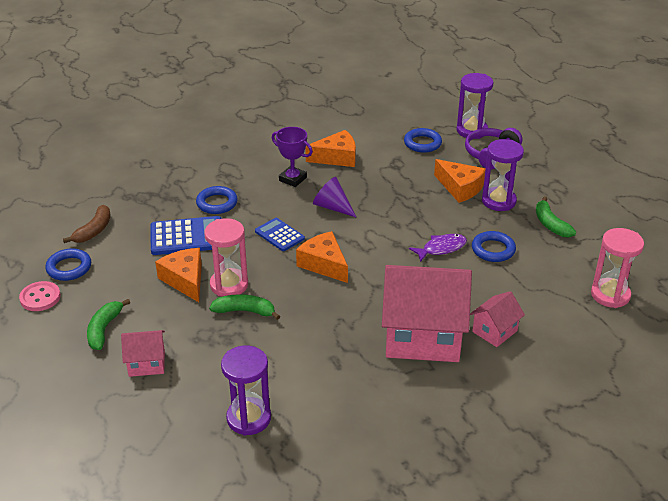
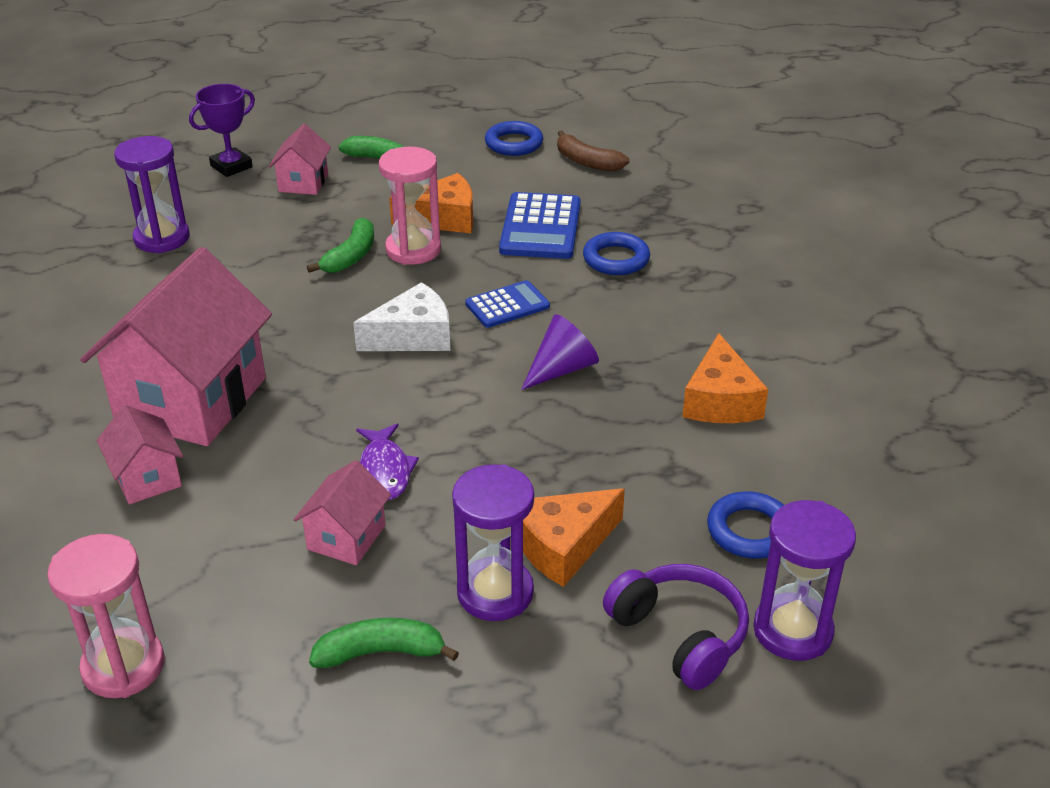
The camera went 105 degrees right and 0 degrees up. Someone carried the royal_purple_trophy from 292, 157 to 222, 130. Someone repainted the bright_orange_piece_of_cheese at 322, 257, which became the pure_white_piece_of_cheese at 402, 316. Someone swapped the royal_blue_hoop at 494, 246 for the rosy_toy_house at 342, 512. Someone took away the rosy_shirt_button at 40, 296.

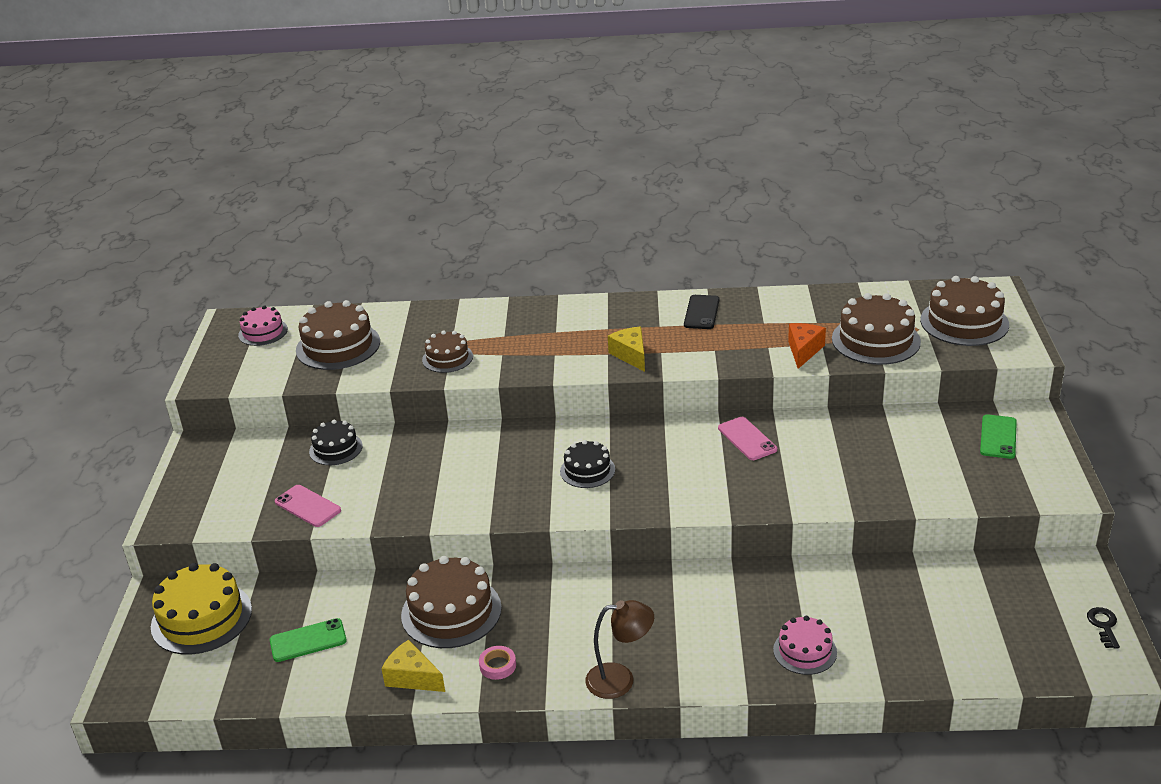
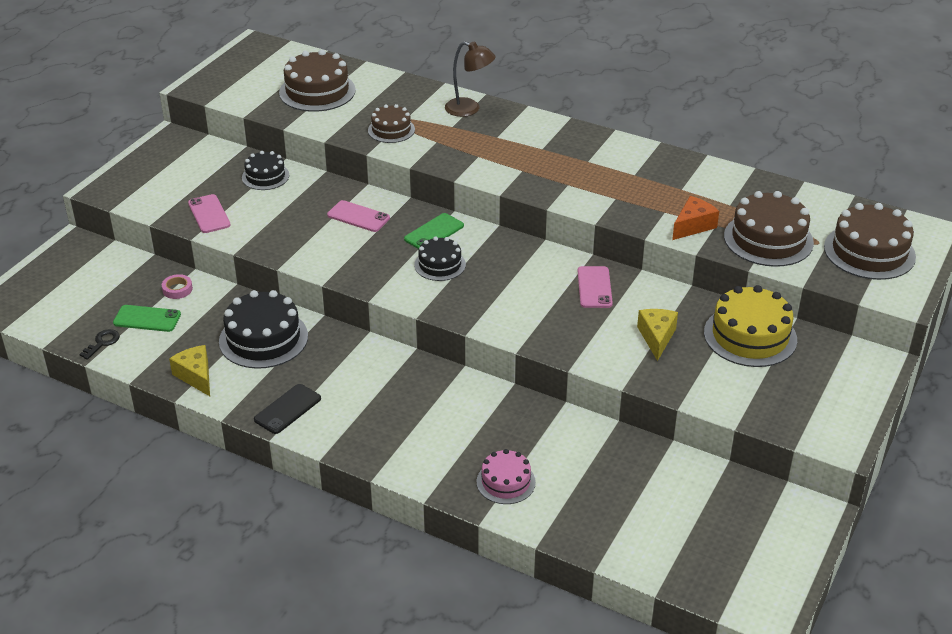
The camera went 25 degrees right and 5 degrees up. Someone carried the ebony_mobile_phone from 701, 312 to 287, 409. Someone took away the rosy_gateau at 263, 325. Someone carried the yellow_piece_of_cheese from 626, 349 to 657, 335. Someone carried the green_mobile_phone from 998, 436 to 434, 231. Someone repainted the russet_gateau at 451, 602, which became the ebony_gateau at 263, 329. Someone carried the yellow_gateau from 201, 609 to 750, 326. Someone carried the russet_lamp from 619, 649 to 470, 79. Someone carried the ebony_latchkey from 1103, 628 to 99, 344. Someone carried the rosy_tape from 497, 663 to 177, 286. Someone put down the rosy_mobile_phone at 358, 216.

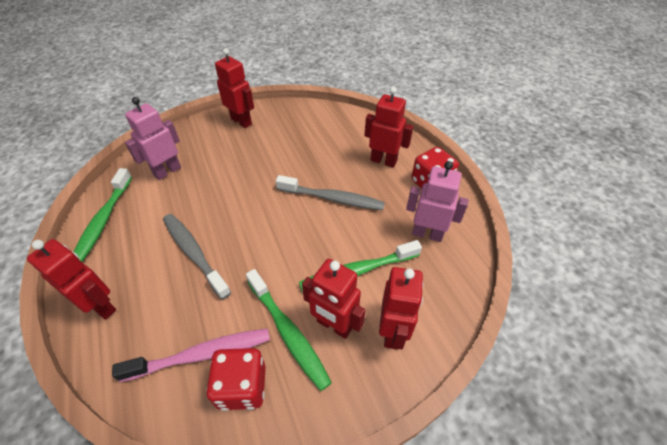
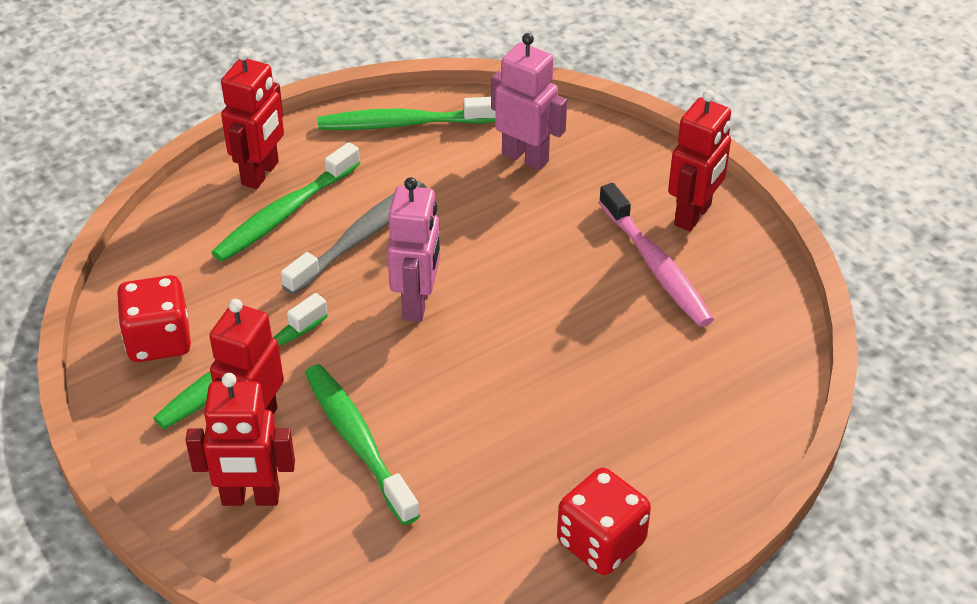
The camera went 80 degrees right and 5 degrees down. Someone took away the red_toy_robot at 388, 127. Someone carried the rosy_toy_robot from 437, 201 to 413, 249. Someone took away the ash-grey_dental_brush at 330, 192. Someone carried the rosy_dental_brush from 191, 355 to 656, 255. Someone put down the green_dental_brush at 285, 202.

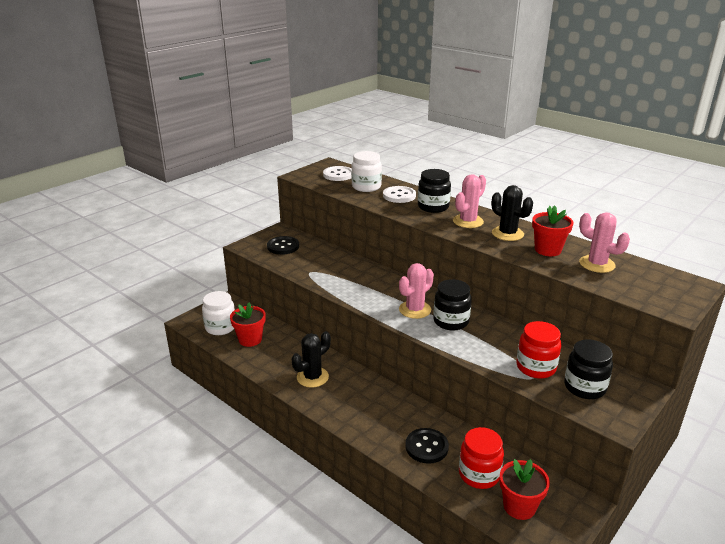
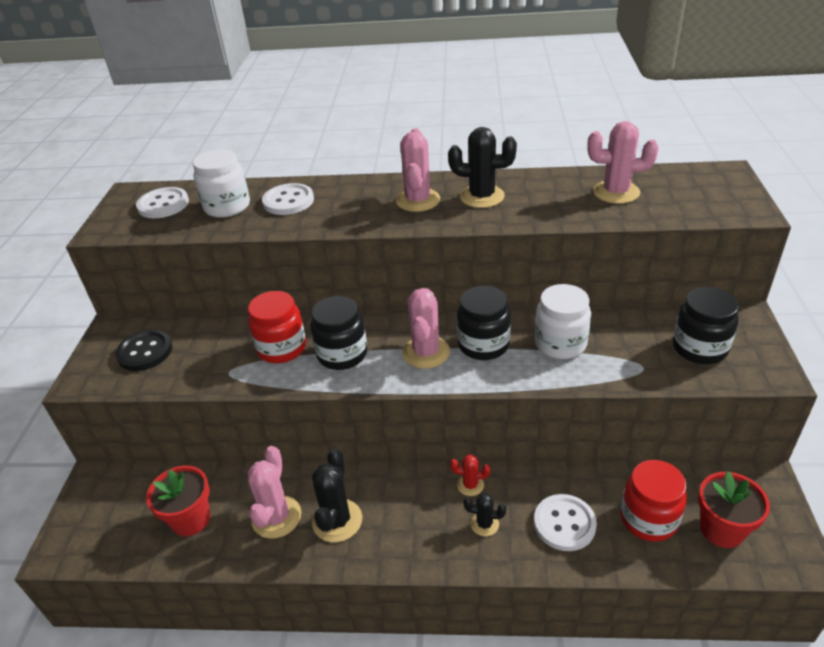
The camera went 35 degrees left and 10 degrees up. Someone carried the ebony_jam_jar from 434, 191 to 338, 333. Someone took away the red_plant_pot at 553, 230. Someone carried the pure_white_jam_jar from 218, 313 to 562, 321. Someone carried the red_jam_jar from 538, 350 to 277, 327. Someone repainted the ebony_shirt_button at 427, 446, which became the pure_white_shirt_button at 565, 522. Someone put down the rosy_prickly_plant at 274, 492. Someone put down the red_prickly_plant at 470, 475. Someone put down the ebony_prickly_plant at 485, 514.

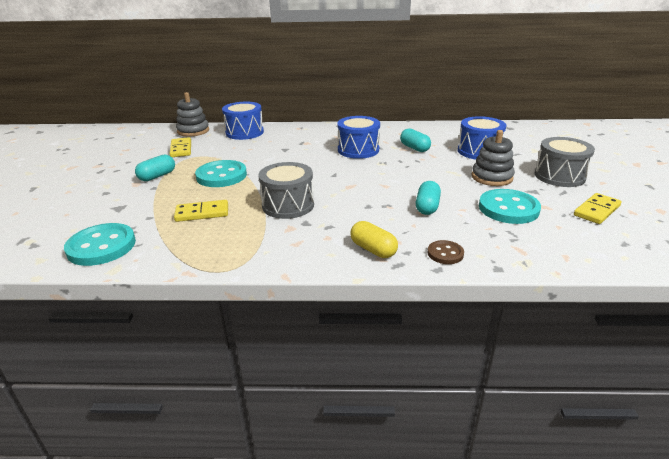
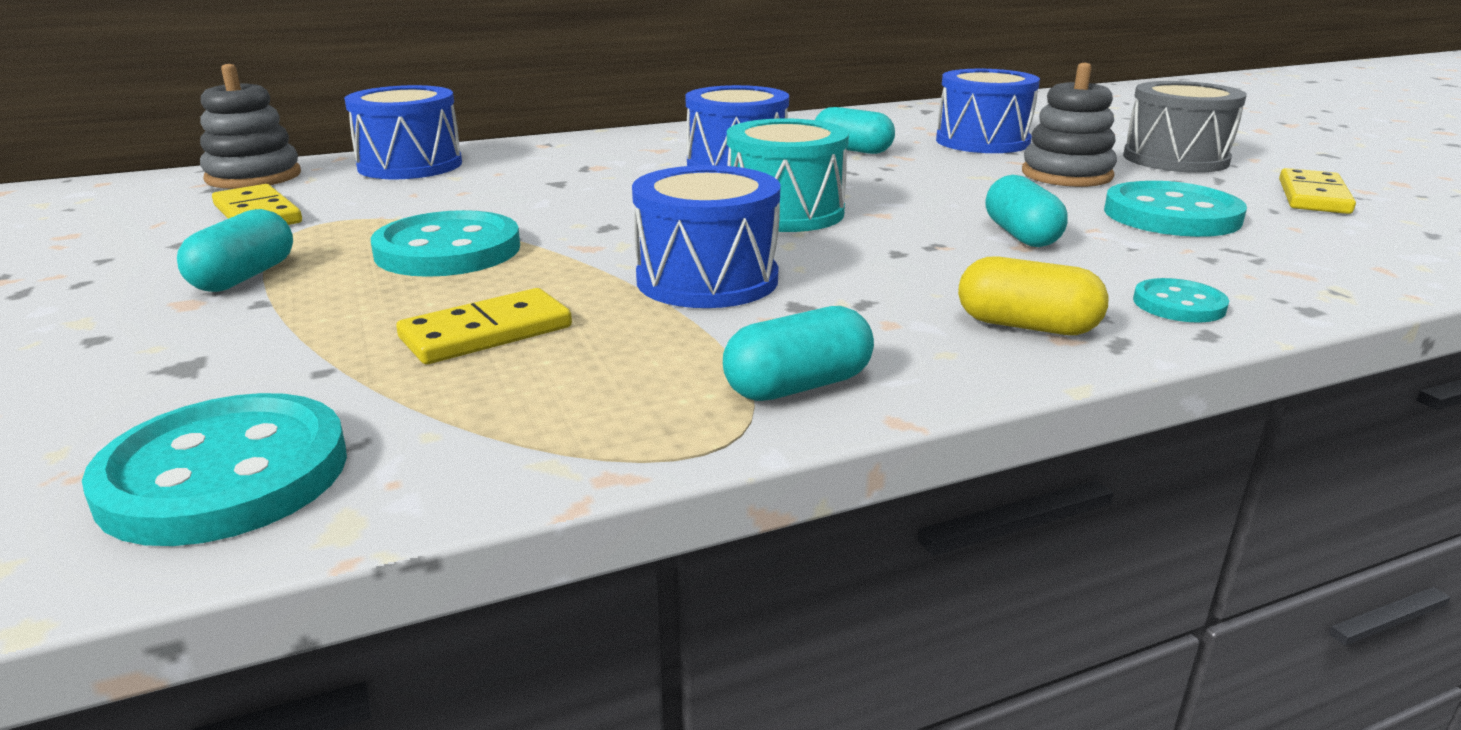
The camera went 25 degrees left and 5 degrees down. Someone repainted the ash-grey_drum at 286, 190, which became the royal_blue_drum at 706, 236. Someone repainted the russet_shirt_button at 445, 252, which became the turquoise_shirt_button at 1181, 300. Someone put down the turquoise_drum at 788, 175. Someone put down the turquoise_pill_shape at 798, 353.

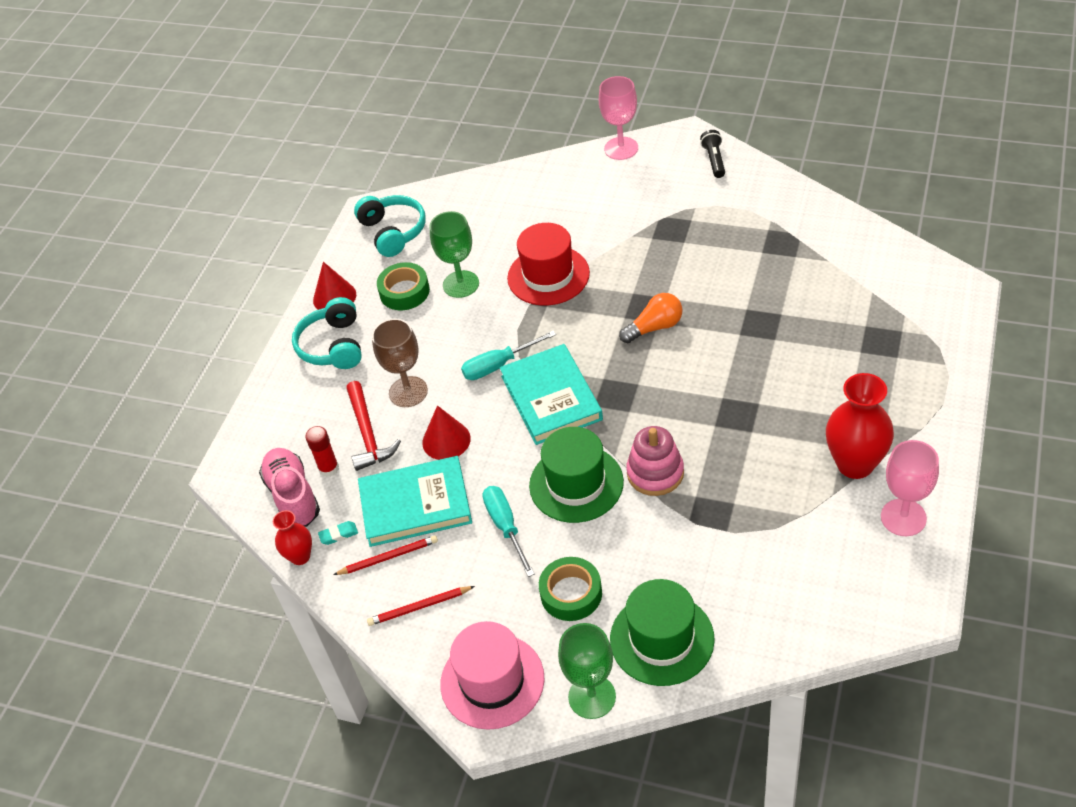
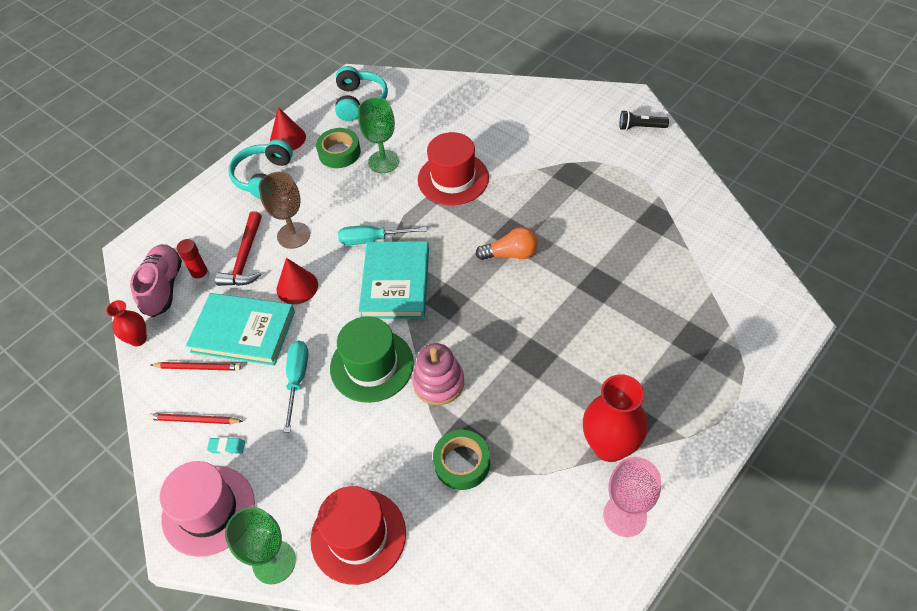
The camera went 20 degrees right and 5 degrees up. Someone took away the rosy_chalice at 618, 118. Someone rotated the ebony_flashlight at 712, 154 by 105 degrees counterclockwise. Someone carried the turquoise_pencil_eraser from 338, 533 to 226, 445. Someone carried the green_tape from 570, 589 to 461, 460. Someone repainted the green_tall_hat at 662, 632, which became the red_tall_hat at 358, 535.

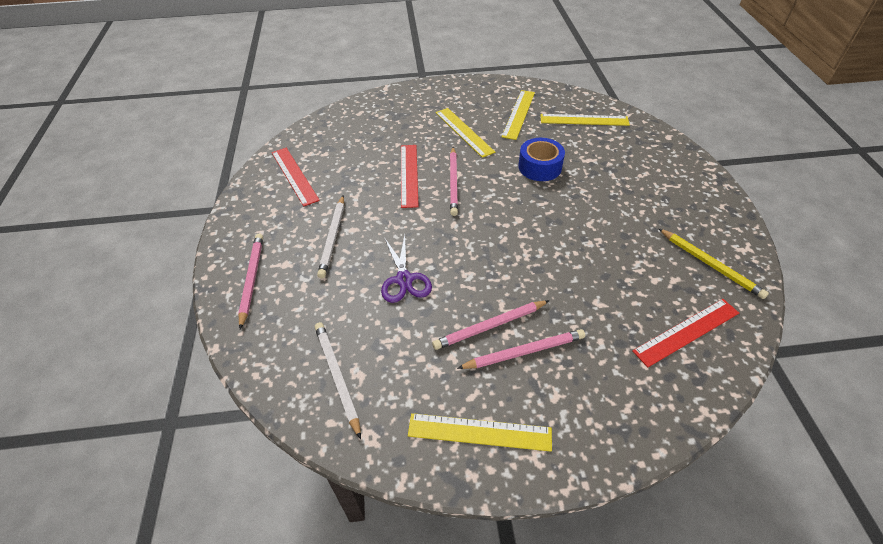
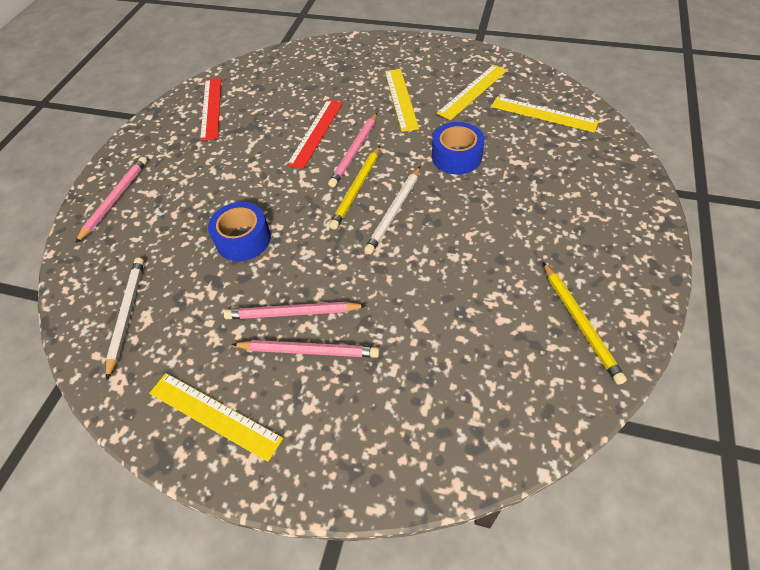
The camera went 25 degrees right and 5 degrees up. Someone carried the pure_white_lead_pencil from 330, 237 to 392, 210. Someone swapped the royal_purple_scissors at 406, 269 for the royal_blue_tape at 239, 231. Someone took away the red_straightedge at 685, 333. Someone put down the yellow_lead_pencil at 354, 187.

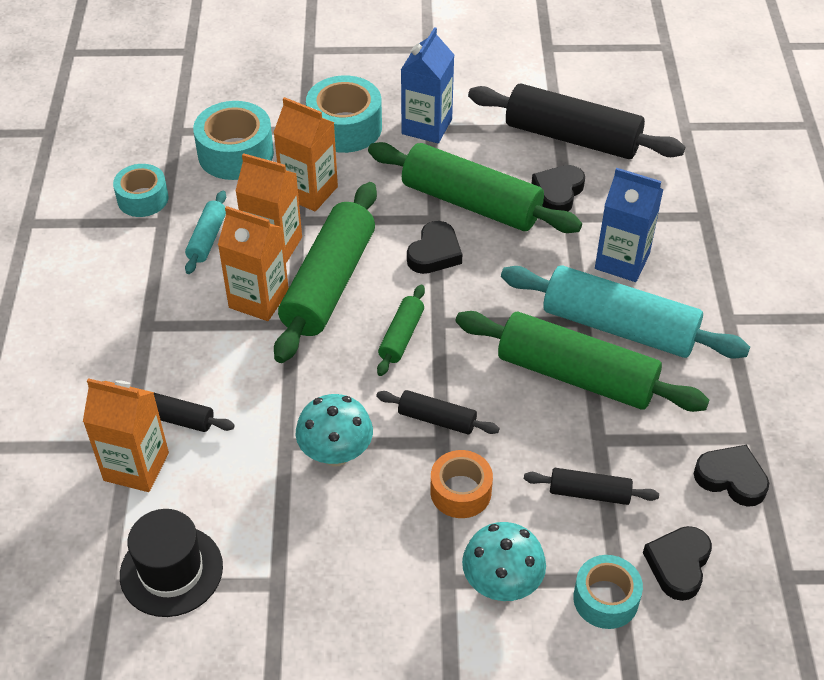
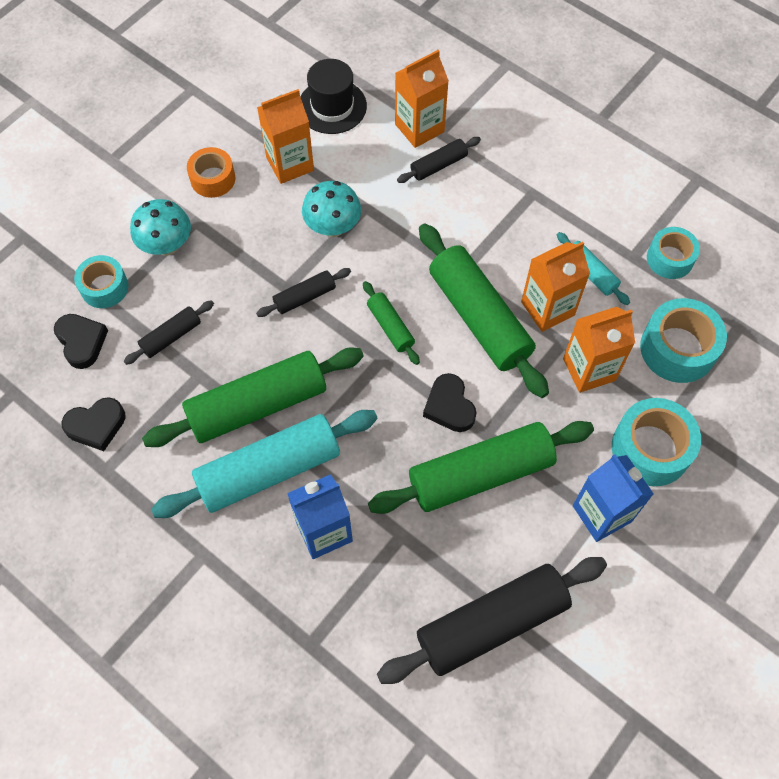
The camera went 130 degrees right and 15 degrees up. Someone took away the ebony_love_heart at 558, 188. Someone carried the bright_orange_juice_carton from 253, 263 to 285, 136. Someone carried the bright_orange_tape from 461, 484 to 211, 172.

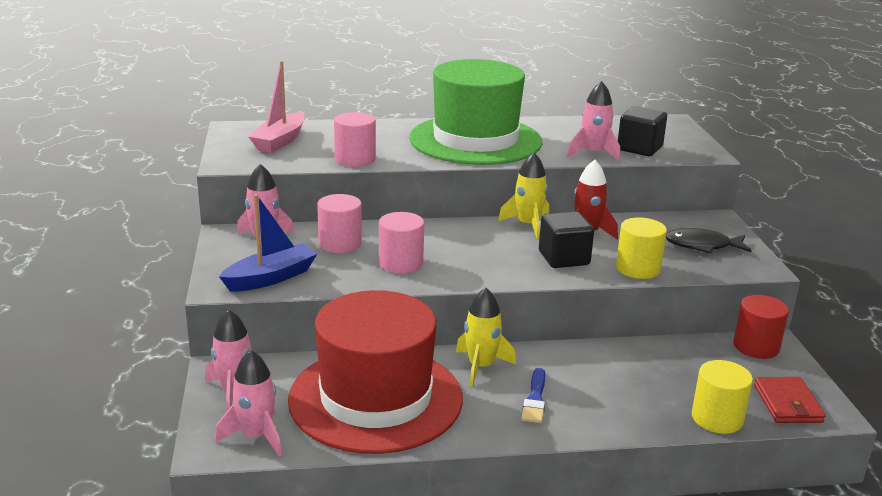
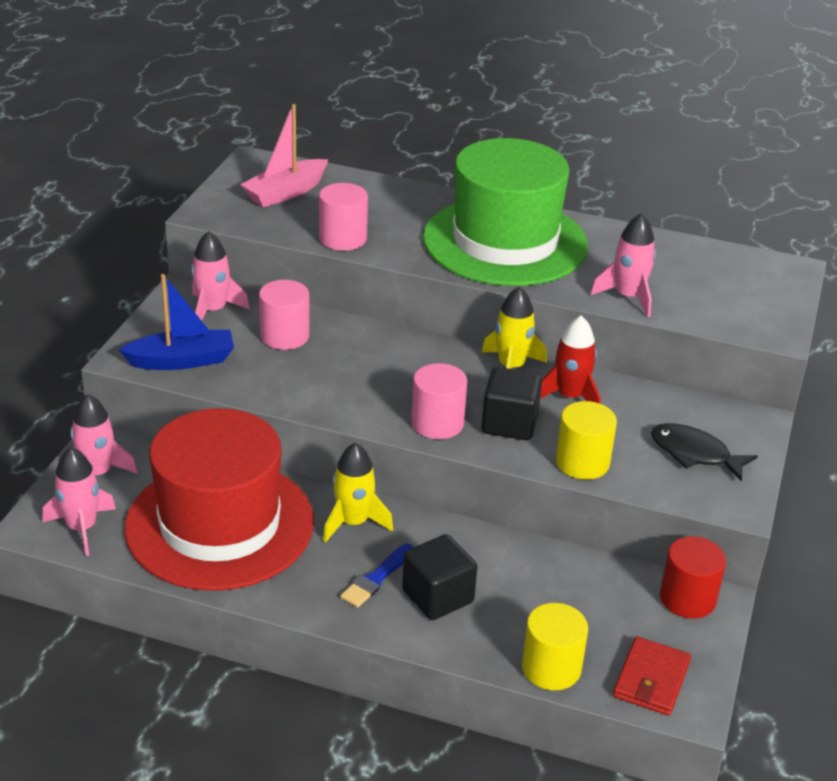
The camera went 25 degrees right and 10 degrees up. Someone carried the ebony_cube from 642, 131 to 439, 577. Someone carried the rosy_cylinder from 401, 243 to 439, 401.

